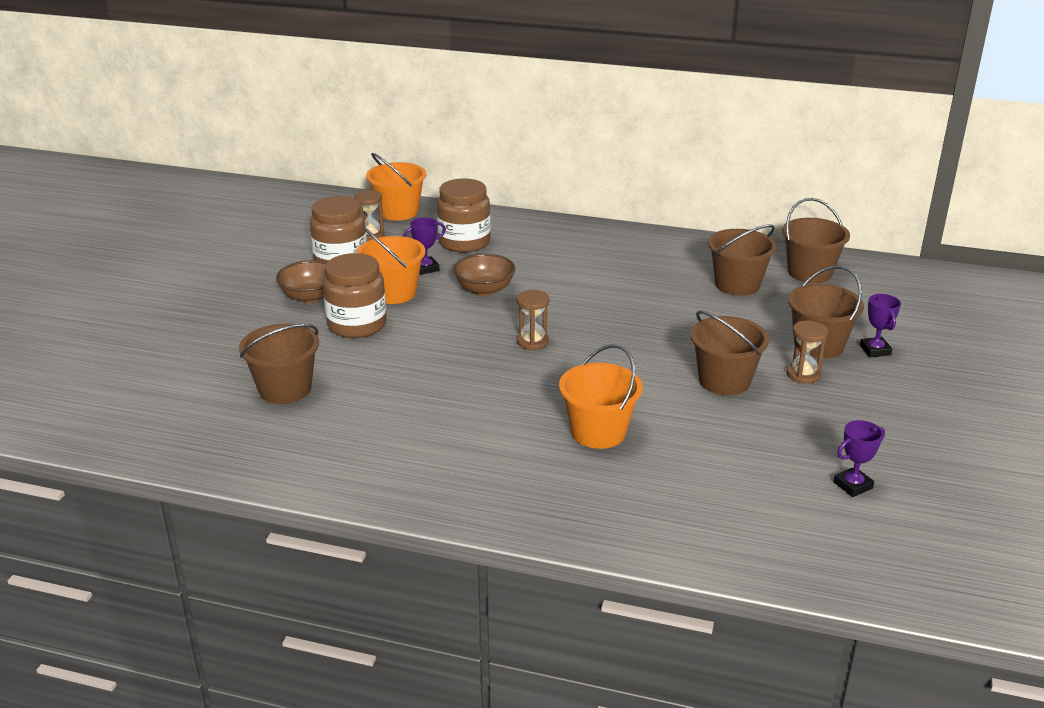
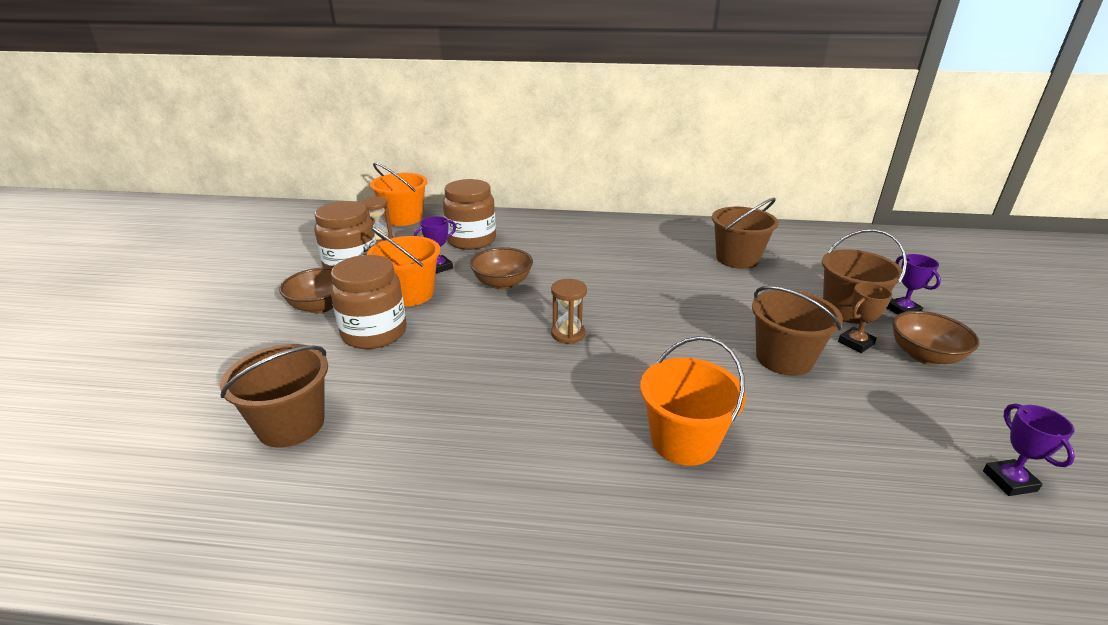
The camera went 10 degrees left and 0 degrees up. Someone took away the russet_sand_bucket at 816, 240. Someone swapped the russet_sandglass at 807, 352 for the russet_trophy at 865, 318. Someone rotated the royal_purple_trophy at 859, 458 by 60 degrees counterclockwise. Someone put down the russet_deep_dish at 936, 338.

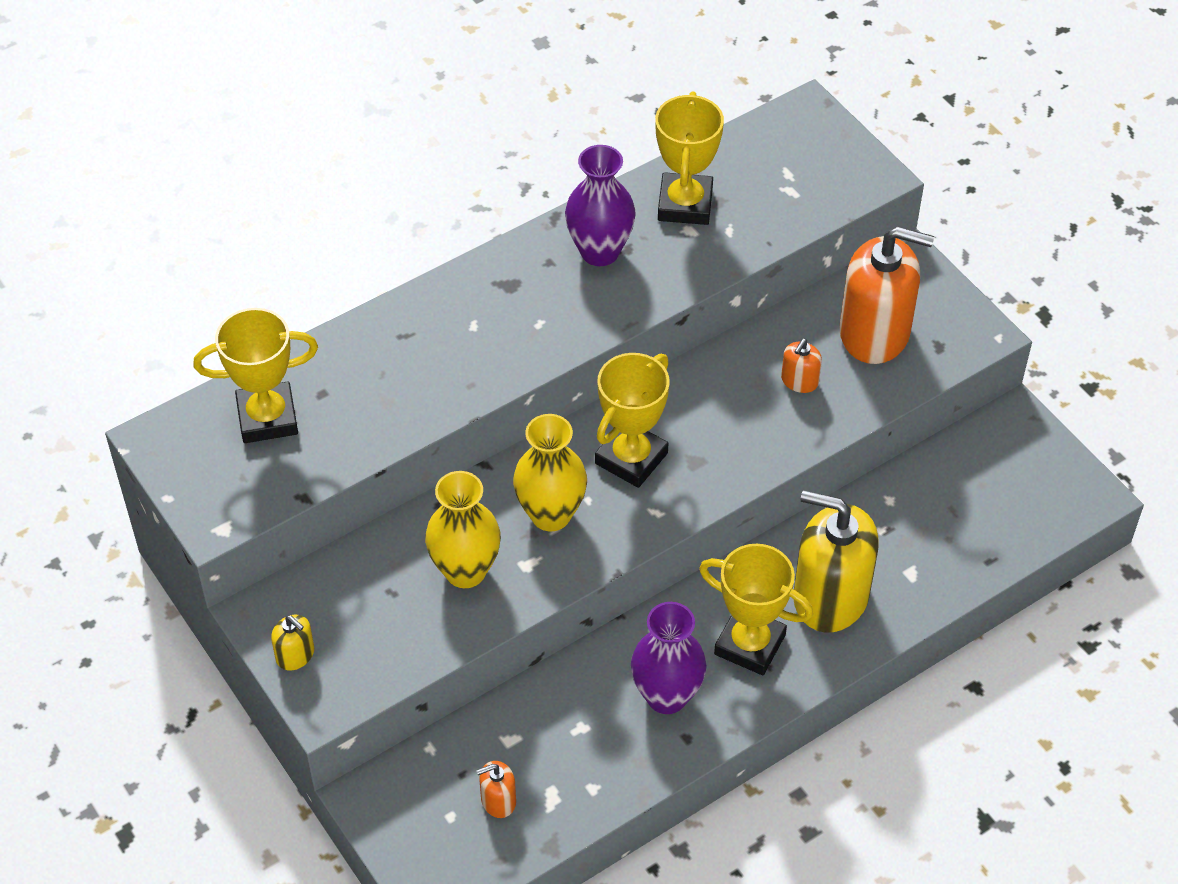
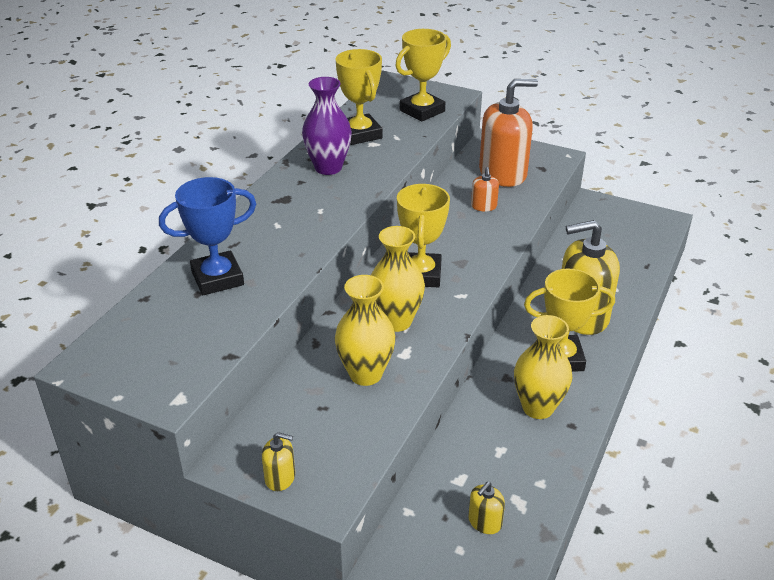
The camera went 30 degrees left and 15 degrees down. Someone carried the yellow_trophy from 255, 375 to 423, 75. Someone repainted the royal_purple_flower_vase at 669, 658, which became the yellow_flower_vase at 543, 367. Someone repainted the bright_orange_soap_dispenser at 496, 789, which became the yellow_soap_dispenser at 486, 508. Someone put down the royal_blue_trophy at 207, 236.

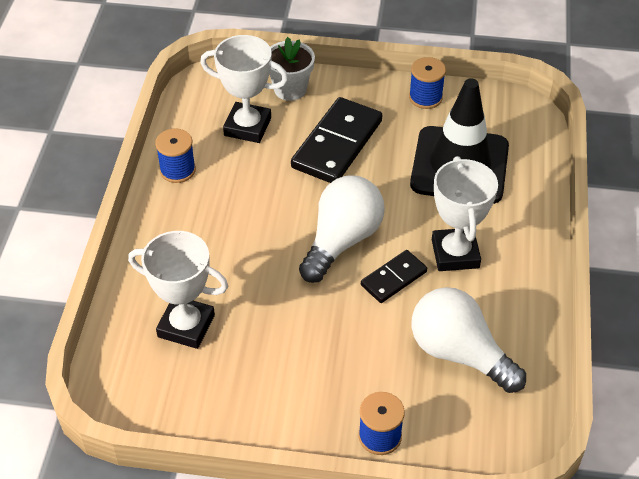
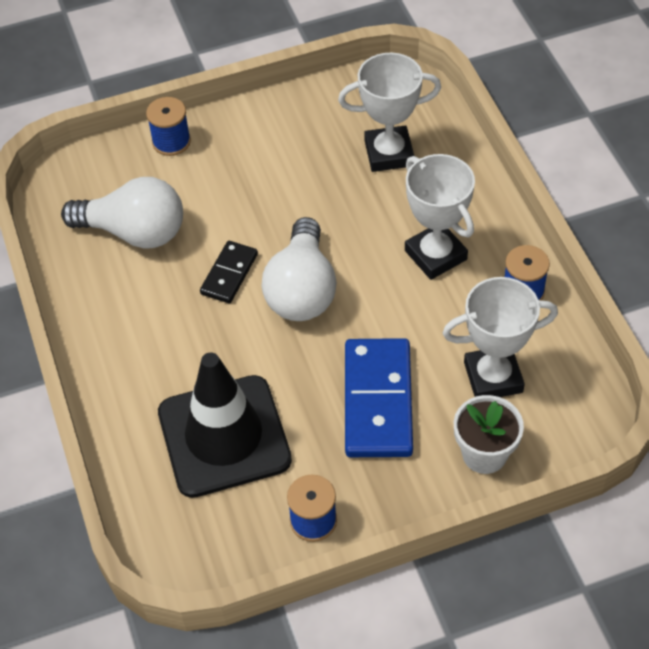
The camera went 155 degrees right and 5 degrees up. Someone repainted the ebony_domino at 336, 140, which became the royal_blue_domino at 379, 397. Someone carried the pure_white_trophy from 465, 213 to 440, 217.

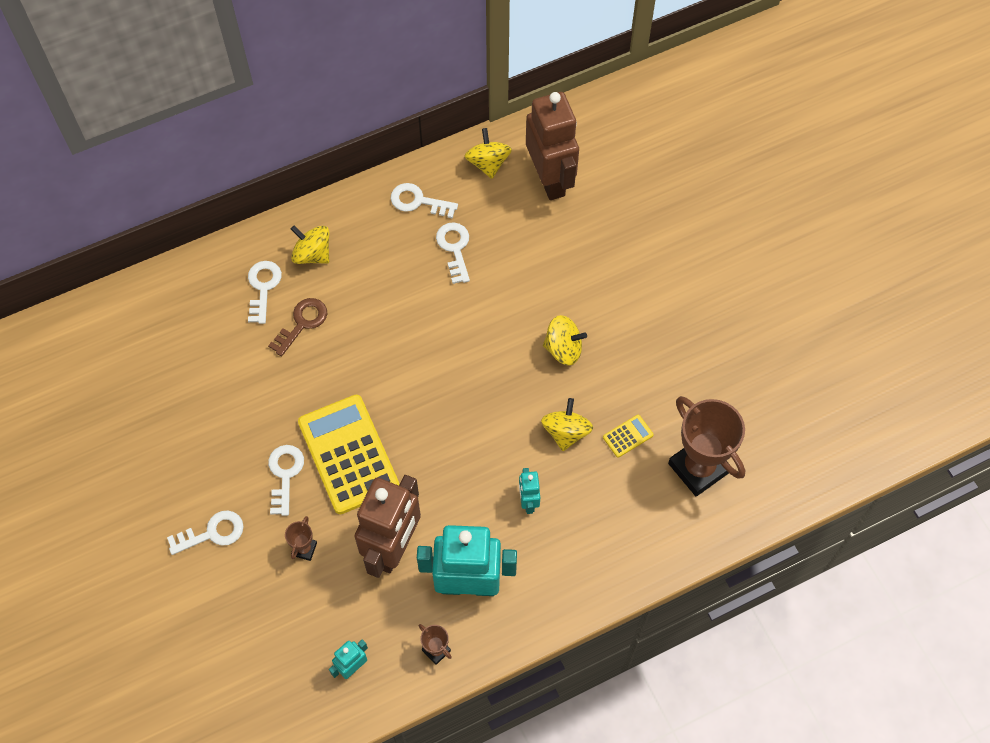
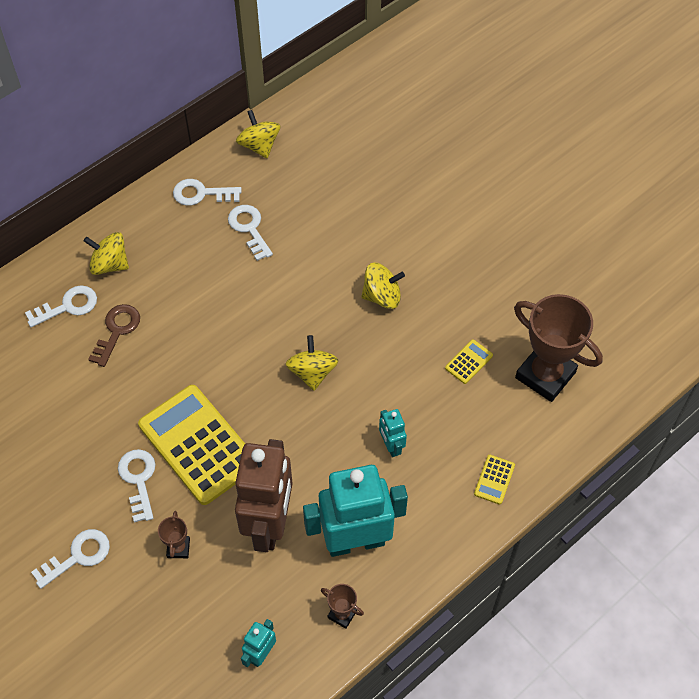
The camera went 15 degrees left and 5 degrees down. Someone took away the russet_toy_robot at 552, 146. Someone rotated the pure_white_latchkey at 265, 292 by 75 degrees clockwise. Someone carried the yellow_toy_top from 567, 424 to 312, 363. Someone put down the yellow_pocket_calculator at 494, 480.

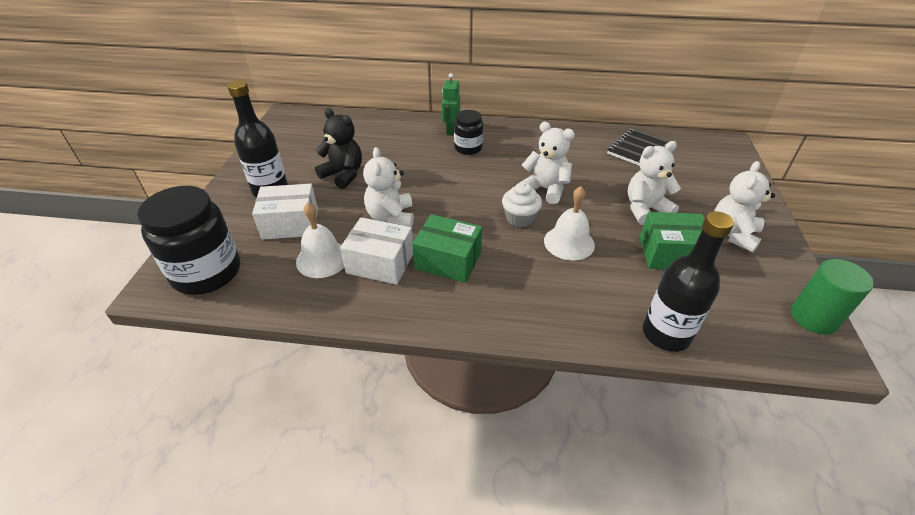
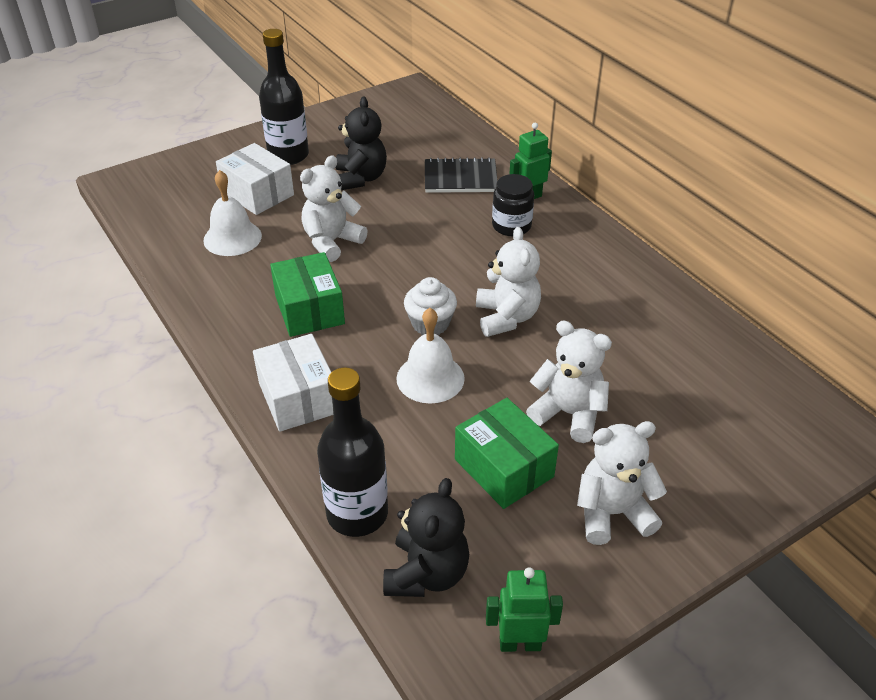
The camera went 50 degrees right and 0 degrees up. Someone carried the ebony_notepad from 637, 146 to 461, 175. Someone took away the ebony_jam_jar at 188, 240. Someone carried the pure_white_parcel from 376, 251 to 293, 383. Someone swapped the green_cylinder at 832, 296 for the green_toy_robot at 524, 609. Someone put down the ebony_stuffed_bear at 426, 537.

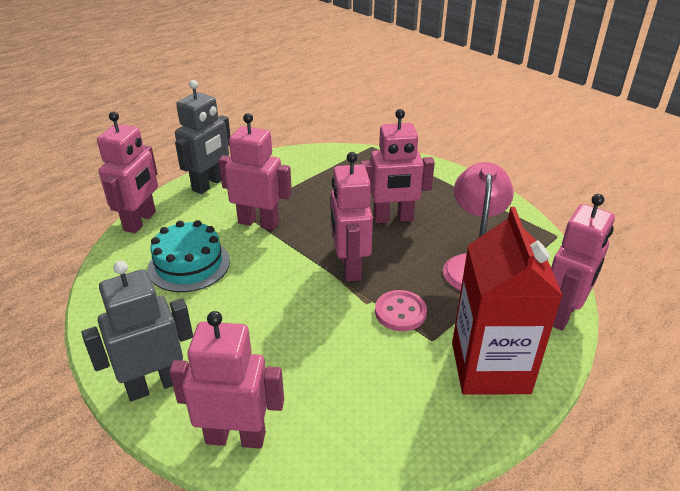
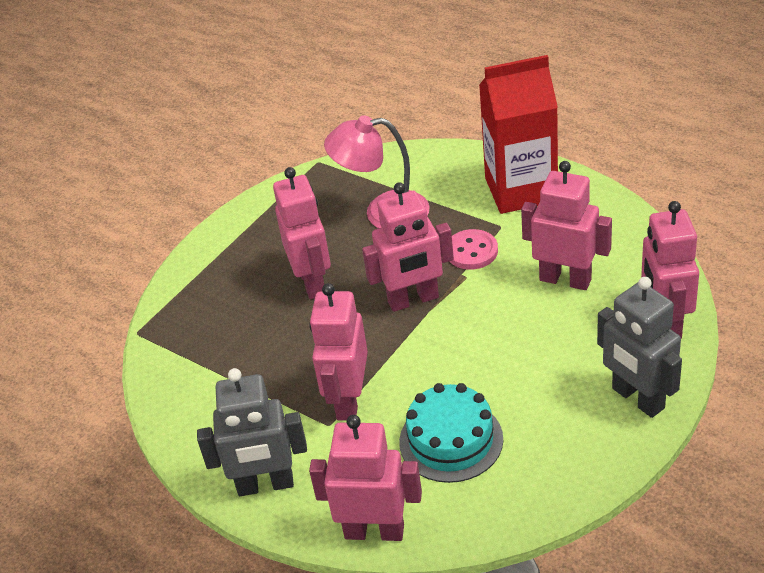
The camera went 95 degrees left and 5 degrees up. Someone rotated the ash-grey_toy_robot at 203, 137 by 150 degrees clockwise. Someone carried the rosy_toy_robot from 583, 262 to 566, 225.

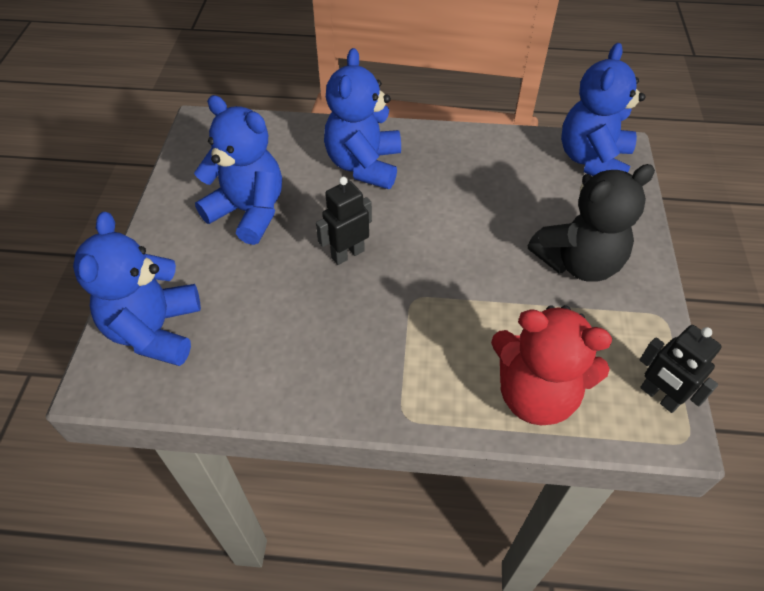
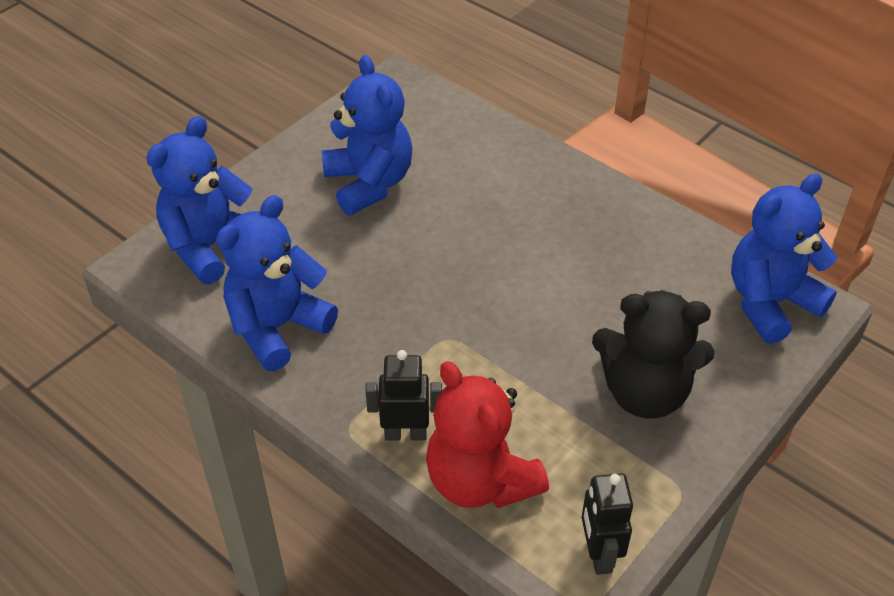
The camera went 35 degrees right and 5 degrees down. Someone carried the royal_blue_stuffed_bear from 362, 118 to 277, 283. Someone carried the ebony_toy_robot from 344, 221 to 403, 395.

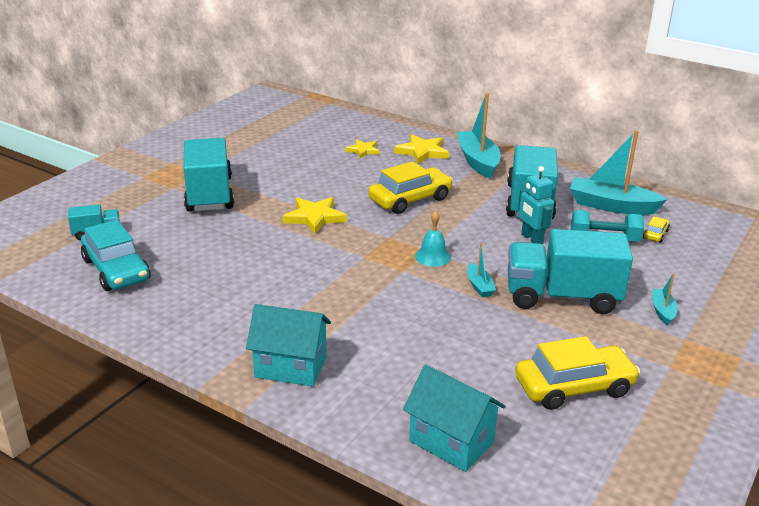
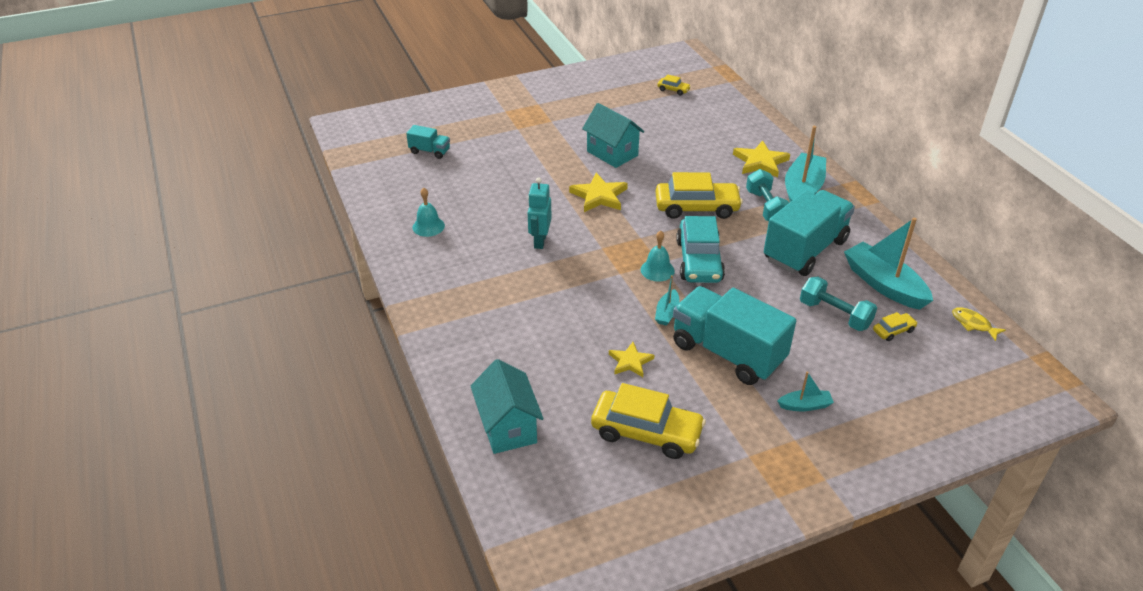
The camera went 35 degrees right and 10 degrees up. Someone took away the turquoise_truck at 209, 175. Someone carried the yellow_five-pointed_star from 362, 148 to 631, 359. Someone carried the turquoise_toy_robot from 536, 205 to 540, 213. Someone carried the turquoise_car from 116, 255 to 700, 249. Someone rotated the turquoise_sailboat at 665, 299 by 45 degrees clockwise. Someone carried the turquoise_toy_house from 288, 345 to 613, 135. Someone put down the yellow_car at 674, 84. Someone put down the turquoise_free_weight at 767, 195. Someone put down the turquoise_hand_bell at 429, 212. Someone put down the yellow_fish at 979, 324.

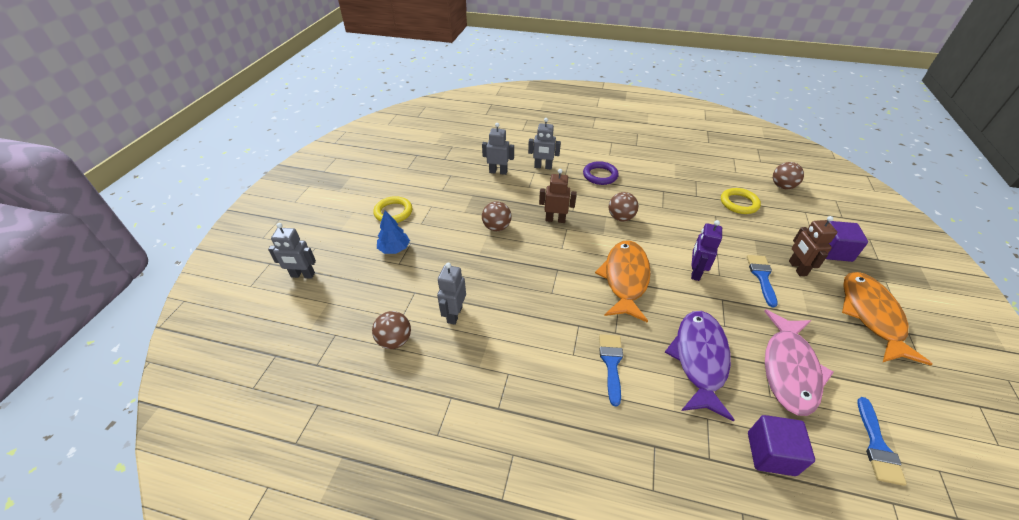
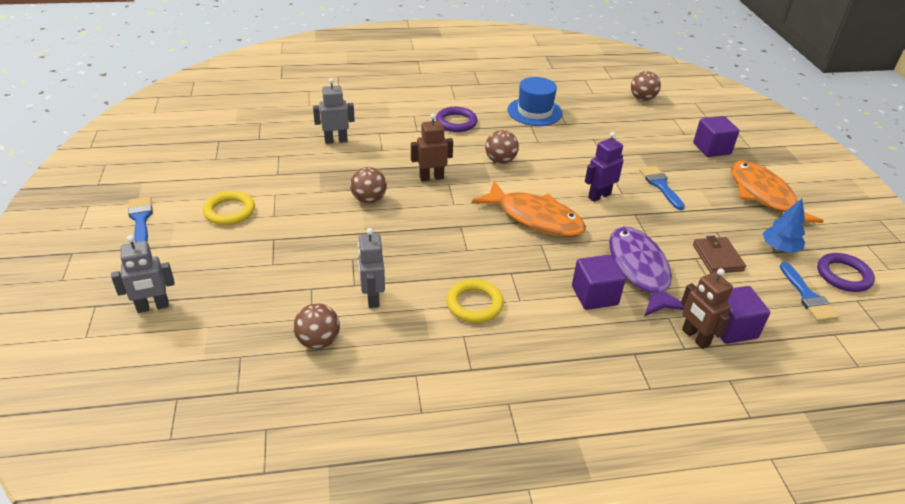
The camera went 25 degrees left and 5 degrees down. Someone took away the ash-grey_toy_robot at 544, 143. Someone carried the yellow_hoop from 741, 201 to 475, 301. Someone carried the royal_blue_toy_tree from 393, 232 to 784, 226. Someone carried the russet_toy_robot from 813, 246 to 707, 308. Someone rotated the royal_purple_toy_robot at 706, 250 by 60 degrees clockwise. Someone rotated the bright_orange_fish at 623, 281 by 135 degrees clockwise. Someone swapped the rosy_fish at 799, 362 for the russet_billfold at 719, 254. Someone carried the royal_blue_paint_brush from 611, 370 to 140, 219. Someone put down the royal_blue_tall_hat at 535, 101. Someone put down the royal_purple_hoop at 846, 272. Someone put down the royal_purple_cube at 599, 282.

